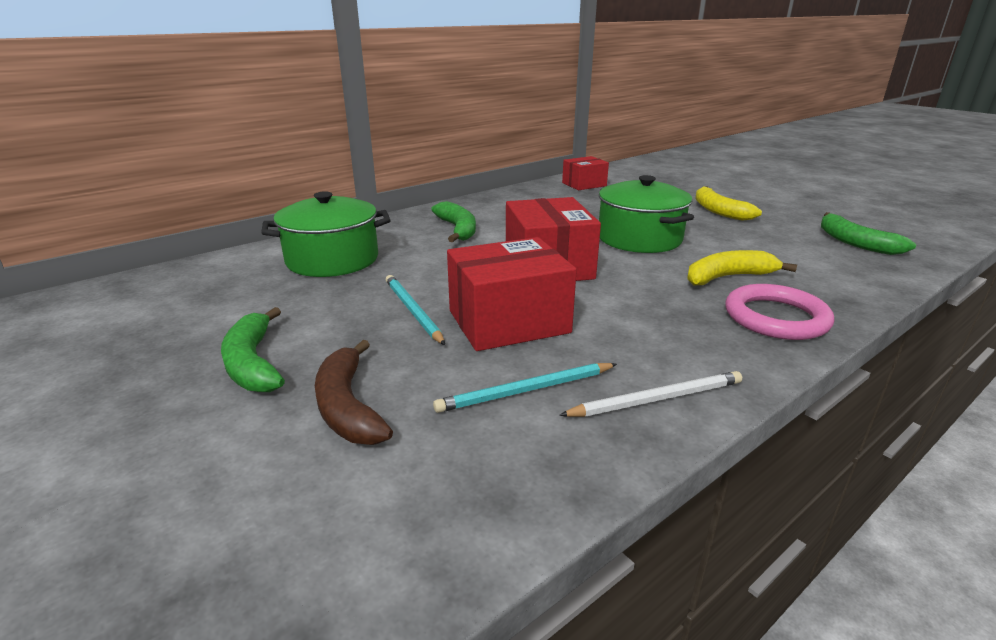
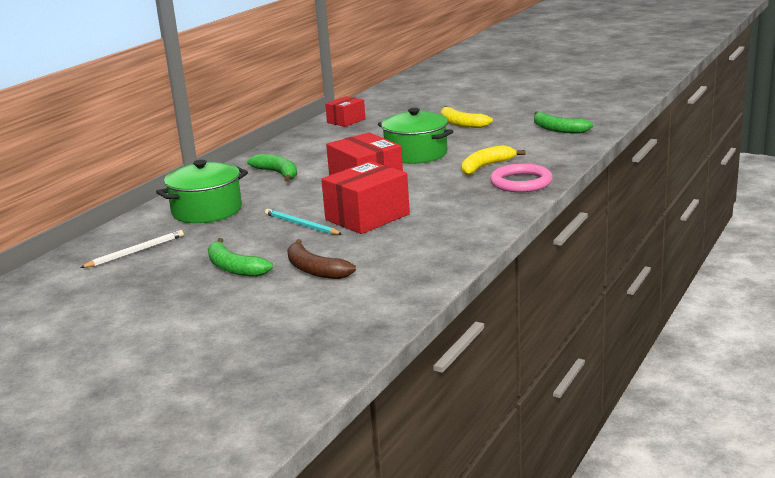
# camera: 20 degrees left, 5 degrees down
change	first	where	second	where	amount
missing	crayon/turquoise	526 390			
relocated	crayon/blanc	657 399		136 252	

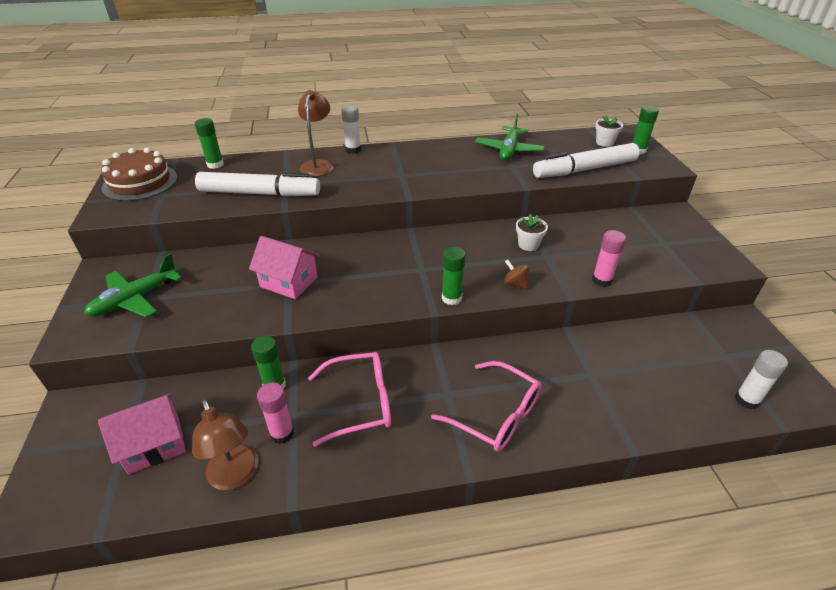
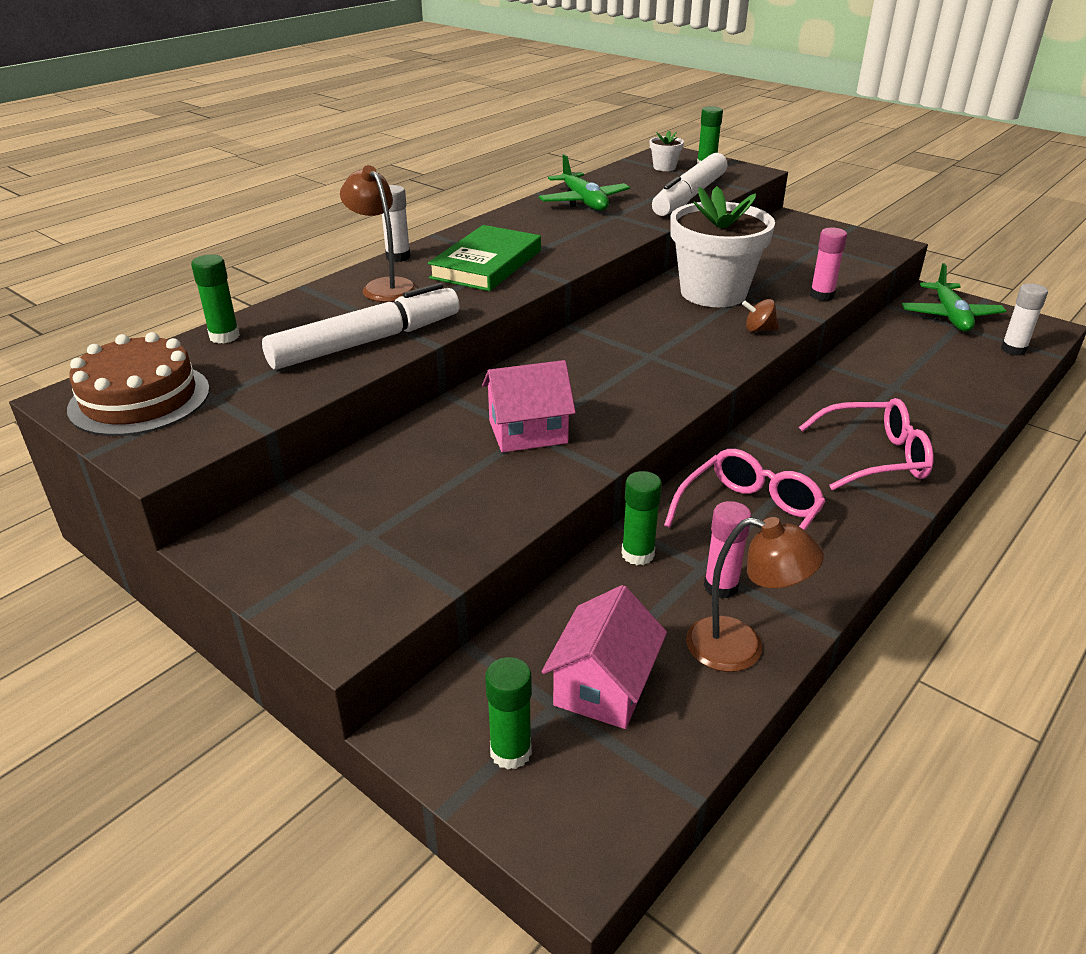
# camera: 40 degrees left, 5 degrees down
change	first	where	second	where	amount
appeared			livre/vert	486 264	
relocated	avion/vert	135 299		950 316	
relocated	bâton de colle/vert	451 298		510 752	
size	pot de fleurs/blanc	528 245		713 293	x2.44

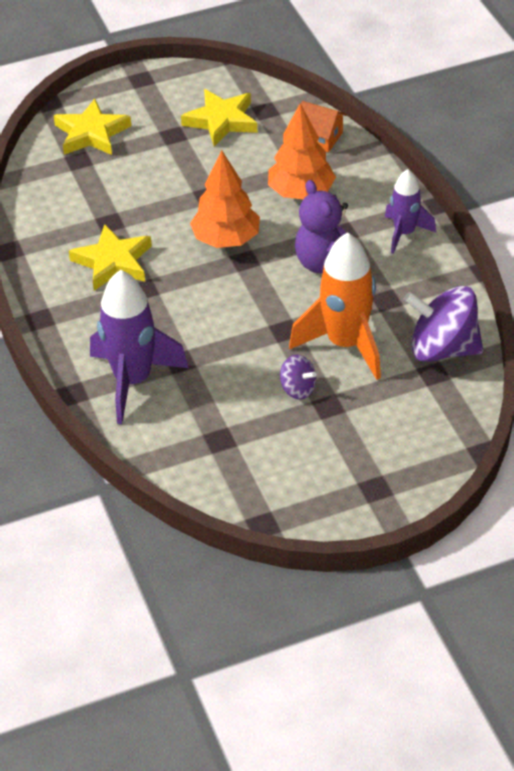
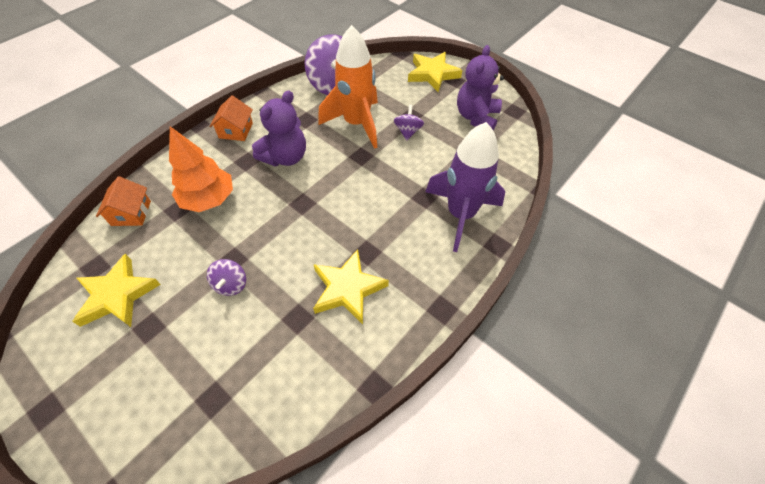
# camera: 120 degrees left, 10 degrees up
change	first	where	second	where	amount
missing	arbre/orange	226 239			
appeared			toupie/violet	231 284	
appeared			ours en peluche/violet	476 117	
relocated	étoile/jaune	91 133		432 74	
exchanged	fusée/violet	404 233	maison/orange	236 130	

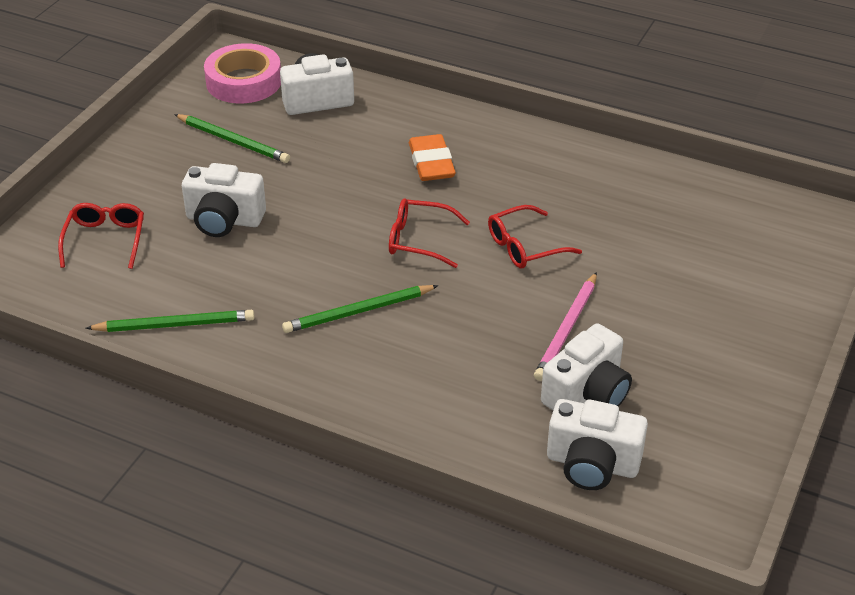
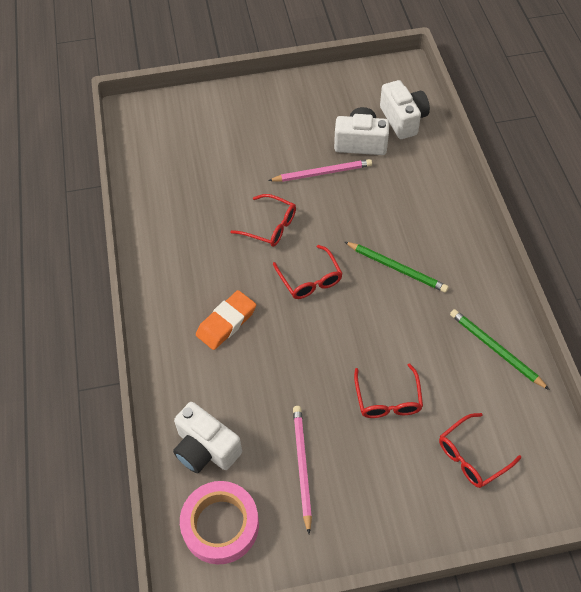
# camera: 125 degrees left, 15 degrees up
change	first	where	second	where	amount
exchanged	appareil photo/blanc	224 220	lunettes/rouge	388 399	
colour	crayon/vert	233 141	crayon/rose	302 466	

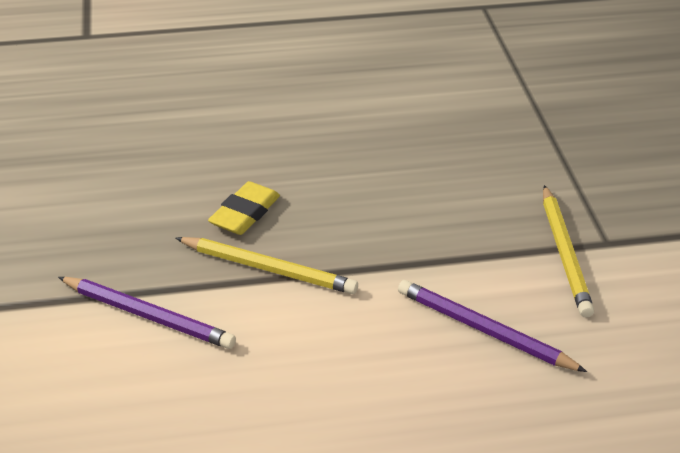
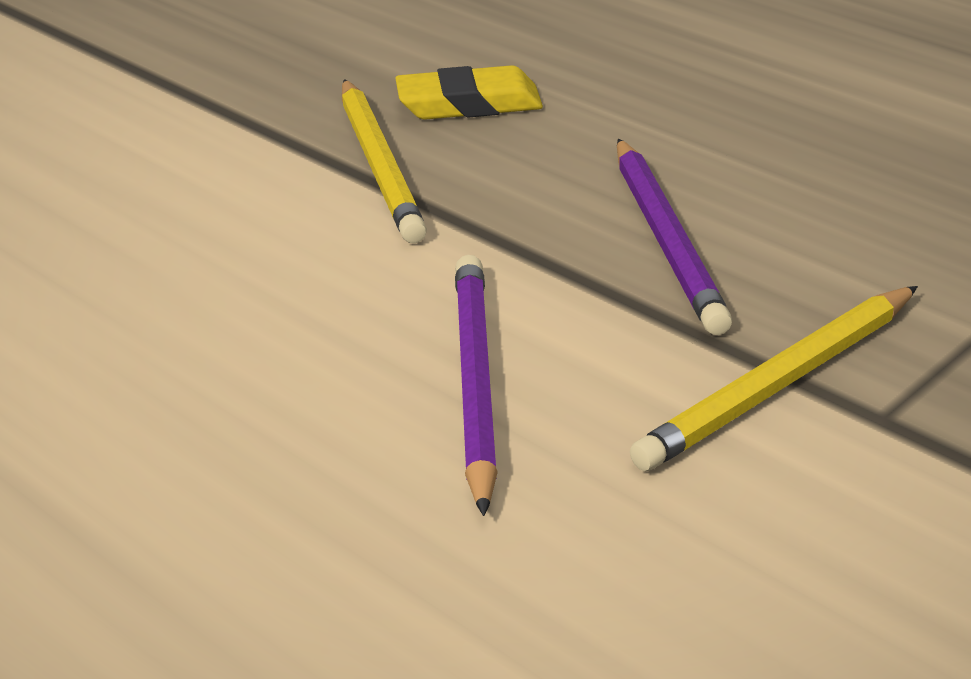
# camera: 55 degrees right, 5 degrees down
change	first	where	second	where	amount
relocated	crayon/violet	148 316		667 240	

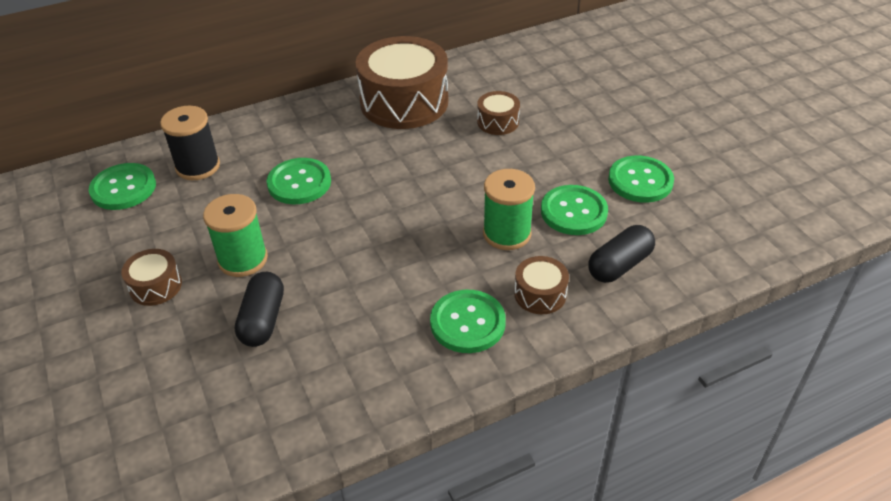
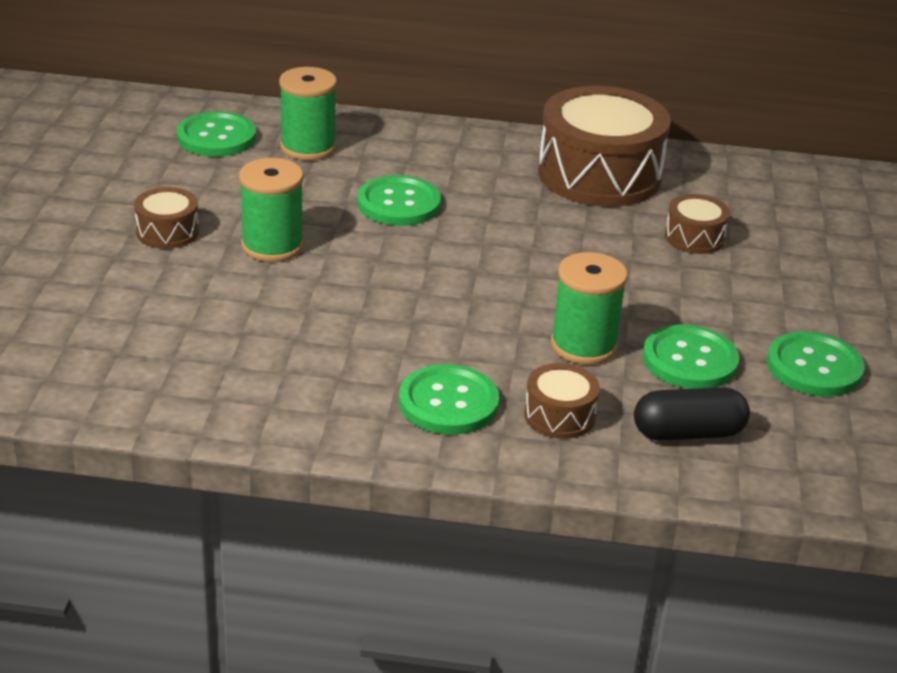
# camera: 30 degrees right, 10 degrees down
change	first	where	second	where	amount
missing	gélule/noir	263 320			
colour	bobine/noir	198 166	bobine/vert	308 147	

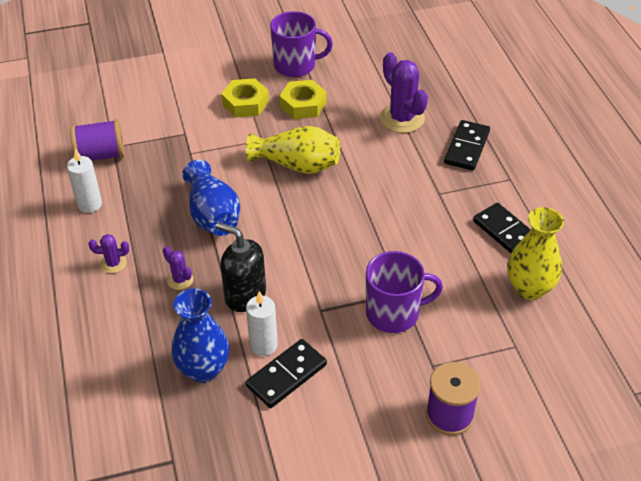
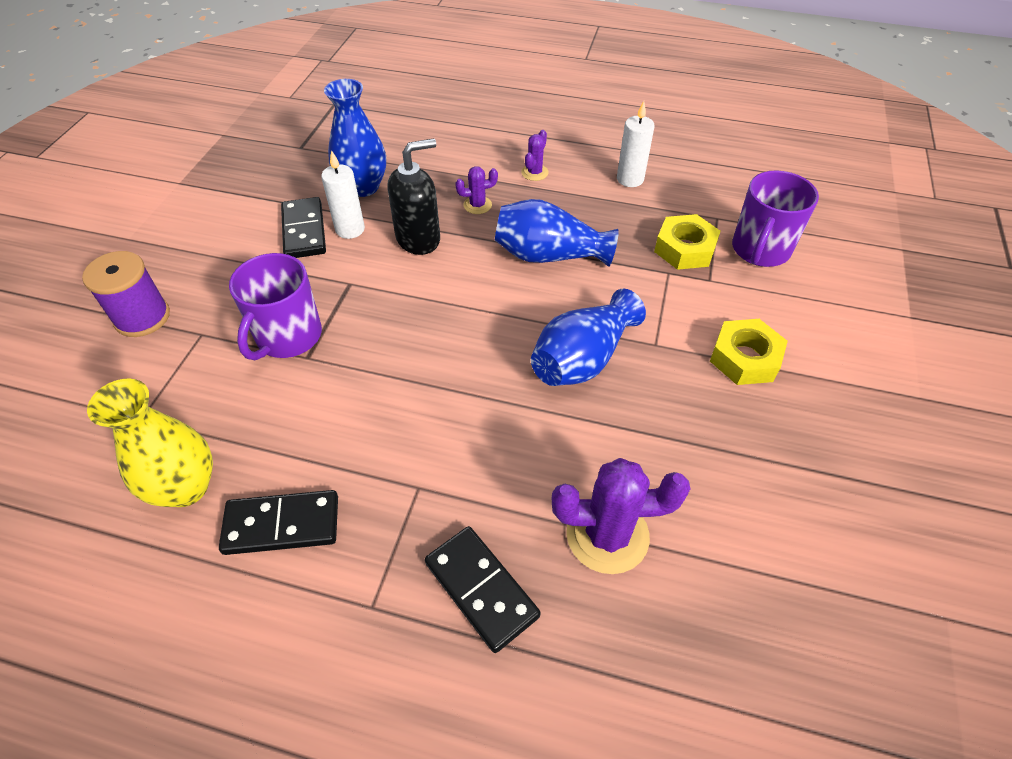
# camera: 120 degrees right, 5 degrees up
change	first	where	second	where	amount
missing	bobine/violet	100 155			
relocated	tasse/violet	296 65		760 250	
relocated	écrou/jaune	303 105		684 249	
colour	vase/jaune	297 165	vase/bleu	582 359	

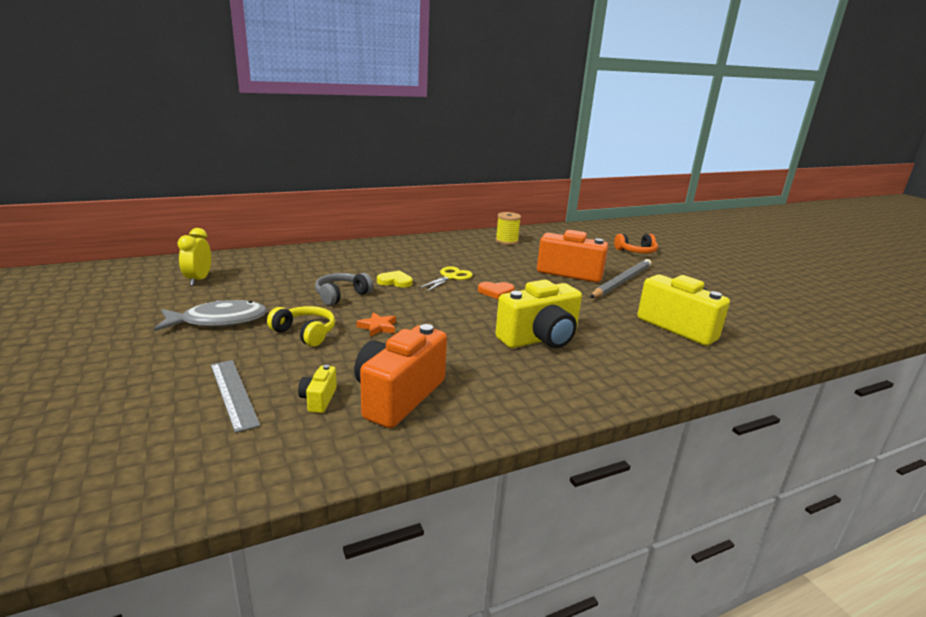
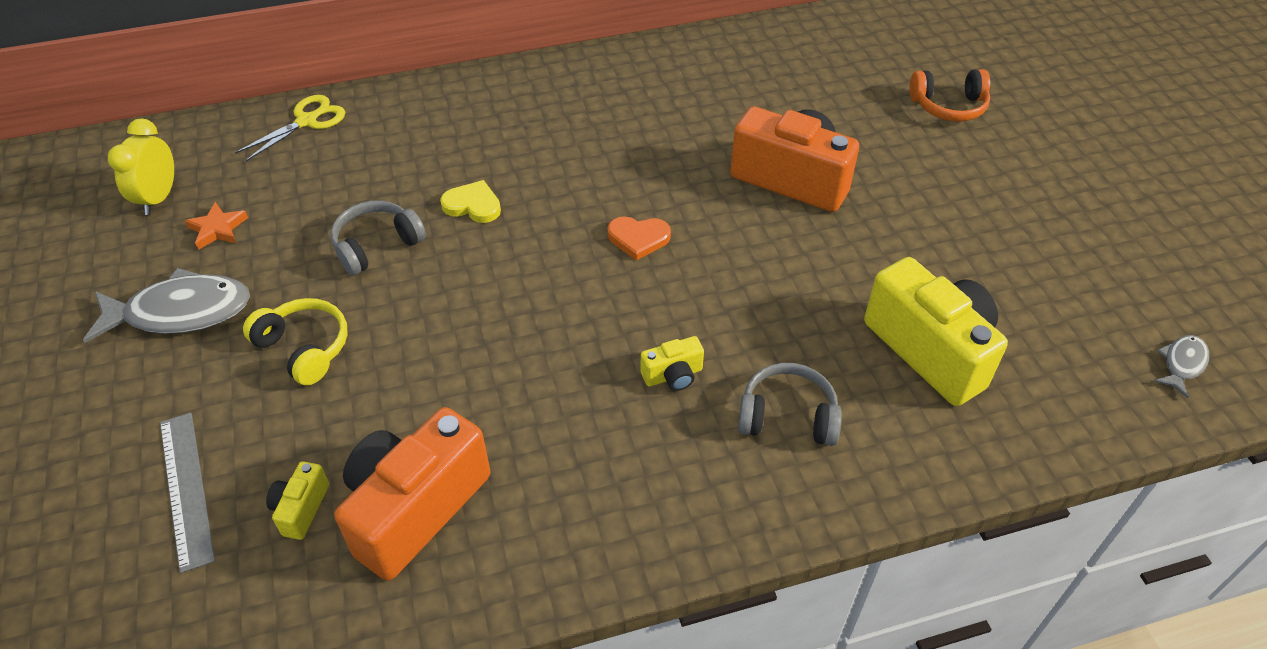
# camera: 10 degrees right, 25 degrees up
change	first	where	second	where	amount
missing	bobine/jaune	507 241			
missing	crayon/gris	621 281			
appeared			casque audio/gris	787 416	
appeared			poisson/gris	1181 364	
relocated	étoile/orange	378 327		217 229	
relocated	ciseaux/jaune	450 277		306 121	
size	appareil photo/jaune	539 339		673 375	x0.44

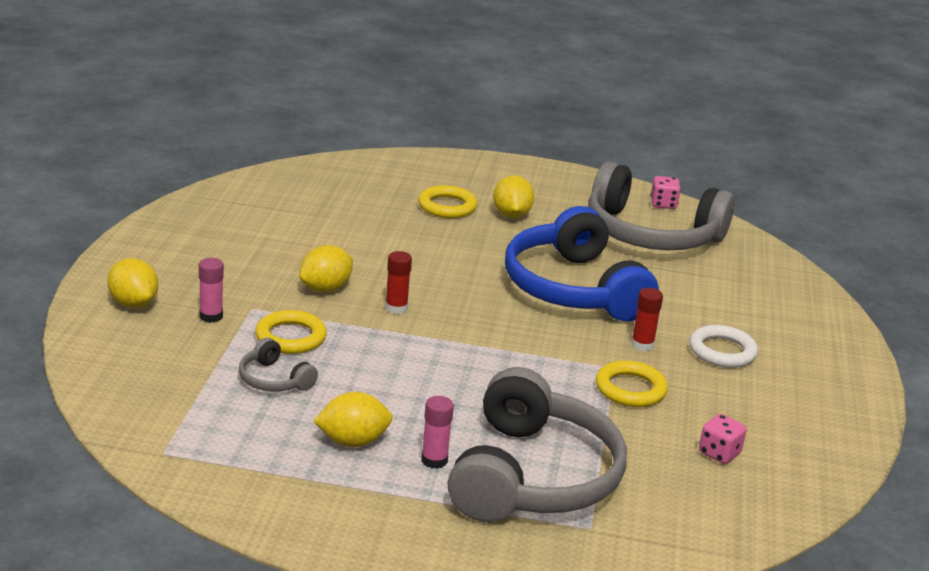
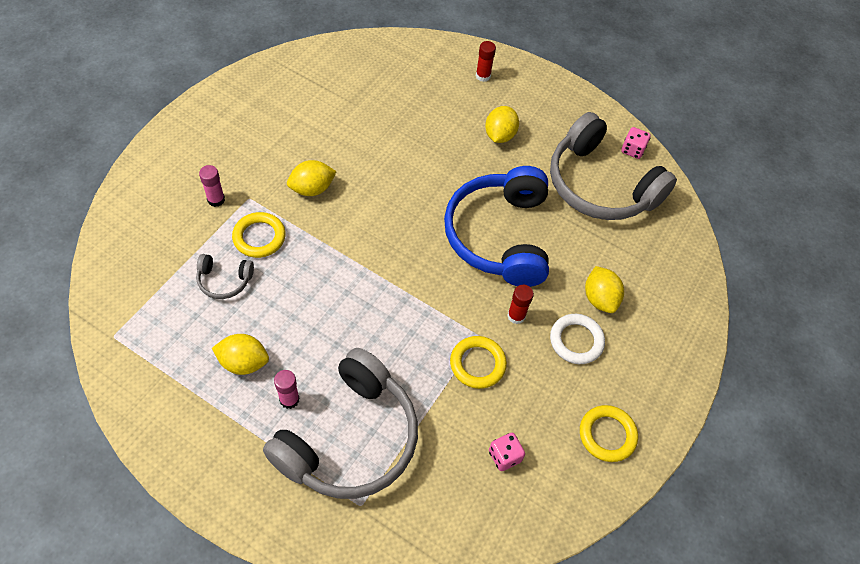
# camera: 20 degrees right, 30 degrees up
change	first	where	second	where	amount
relocated	citron/jaune	133 303		600 298	
relocated	bâton de colle/rouge	396 308		483 76	
relocated	anneau/jaune	447 206		607 435	
spun	casque audio/gris	274 379		224 280	60 degrees counterclockwise

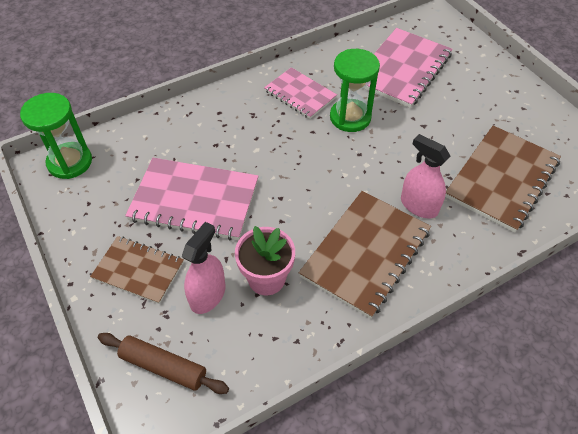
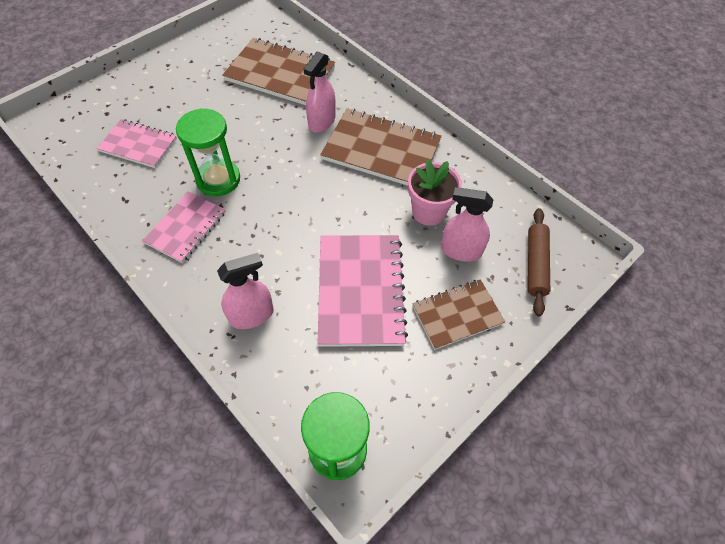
# camera: 105 degrees left, 5 degrees up
change	first	where	second	where	amount
appeared			vaporisateur/rose	251 315	
spun	carnet/marron	138 270		457 315	60 degrees clockwise
size	carnet/rose	402 69		138 145	x0.62

